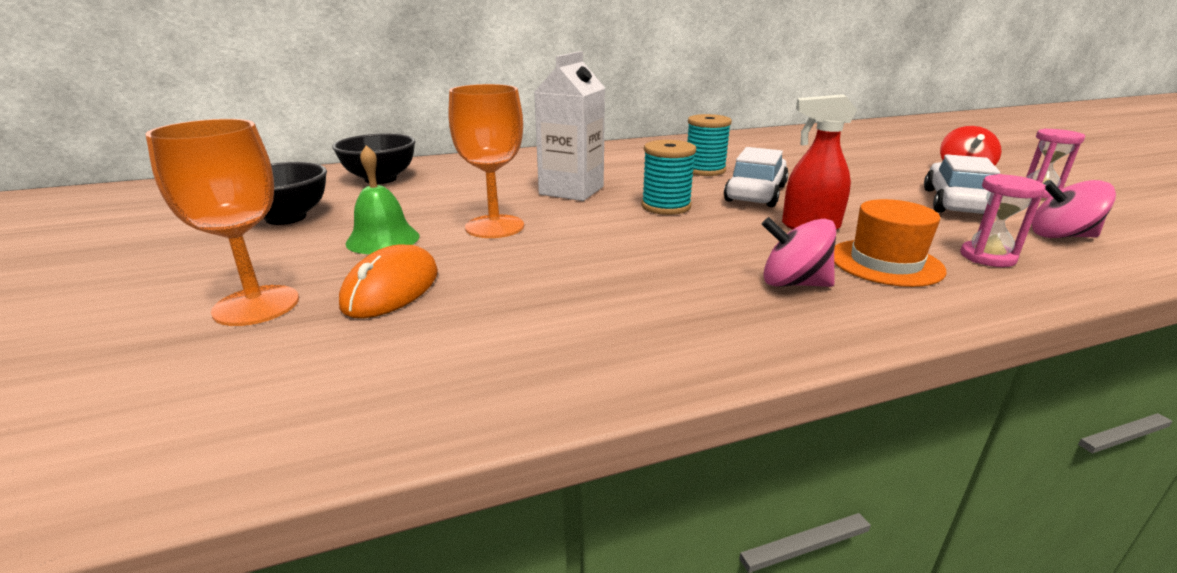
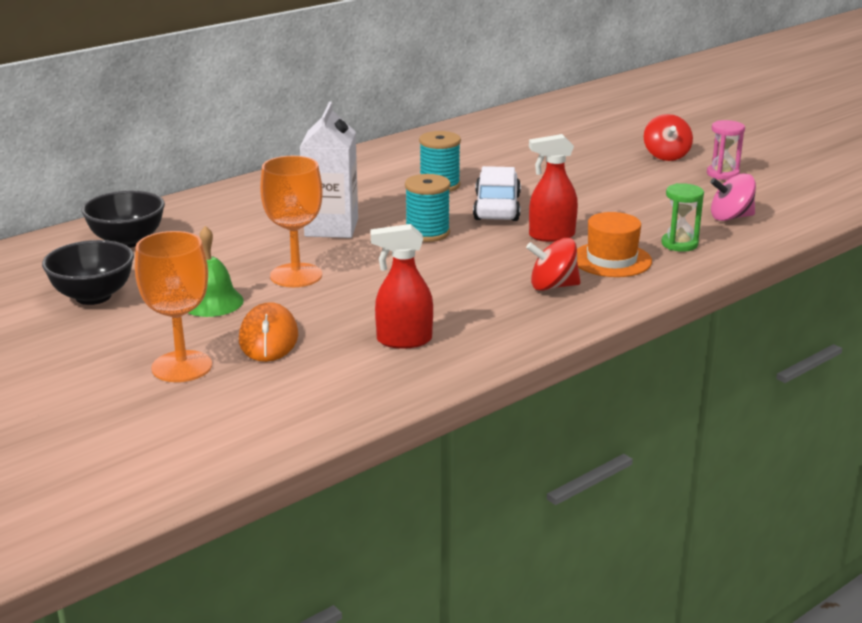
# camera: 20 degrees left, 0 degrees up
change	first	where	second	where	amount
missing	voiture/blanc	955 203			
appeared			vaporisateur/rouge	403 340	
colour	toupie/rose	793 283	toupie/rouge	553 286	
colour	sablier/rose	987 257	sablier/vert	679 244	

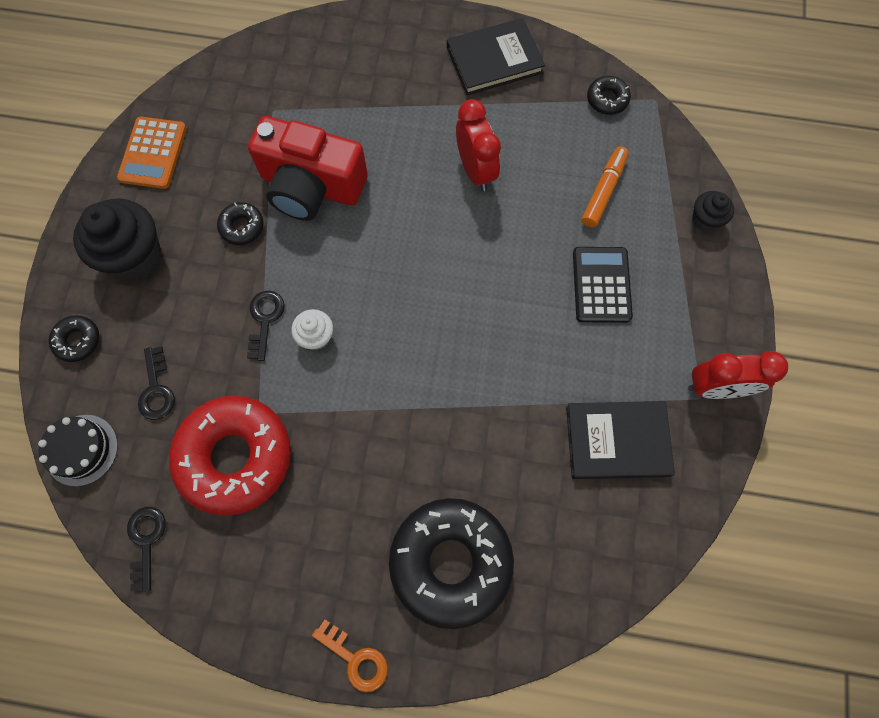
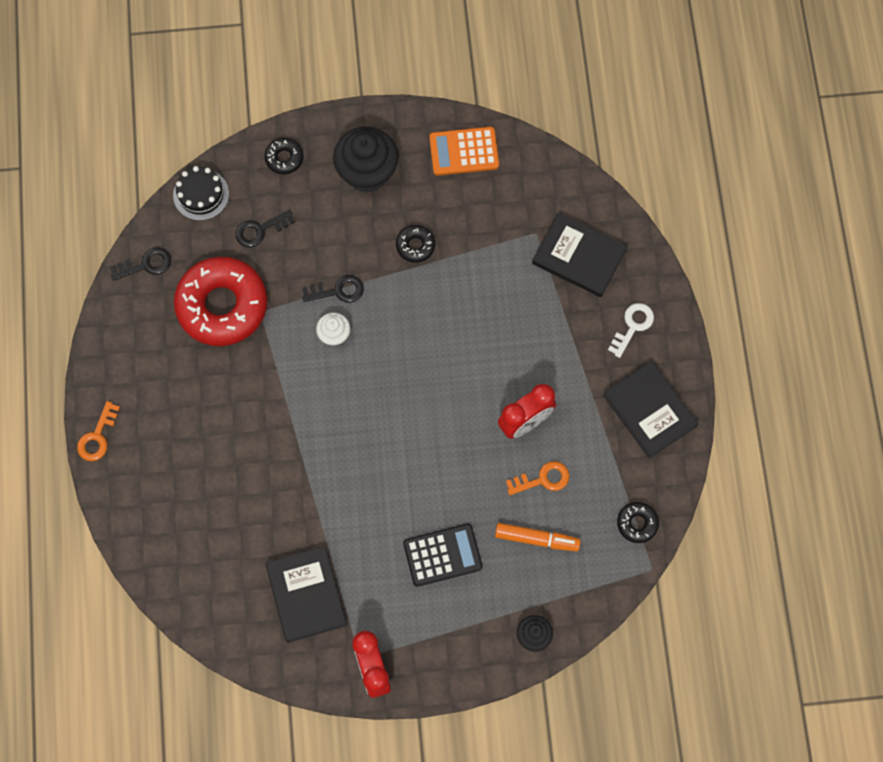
# camera: 75 degrees right, 0 degrees up
change	first	where	second	where	amount
missing	appareil photo/rouge	311 186			
missing	beignet/noir	451 561			
appeared			clé/orange	543 479	
appeared			livre/noir	579 256	
appeared			clé/blanc	633 326	

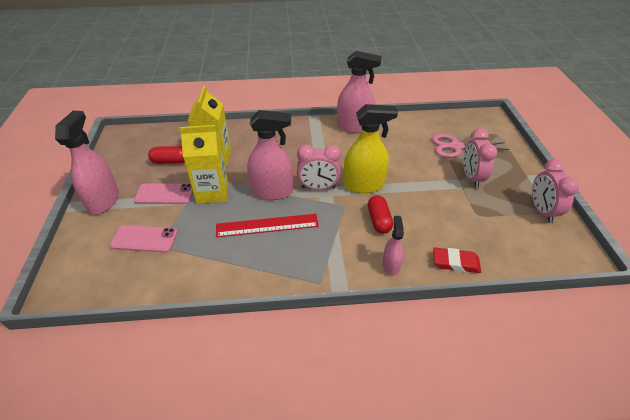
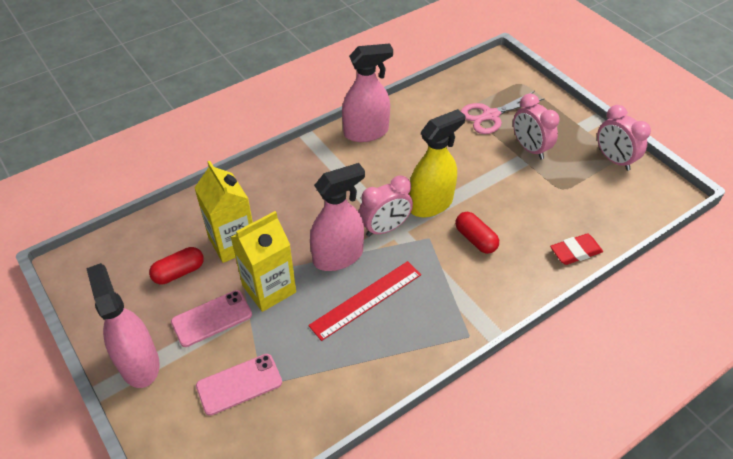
# camera: 30 degrees left, 5 degrees up
change	first	where	second	where	amount
missing	vaporisateur/rose	391 265			

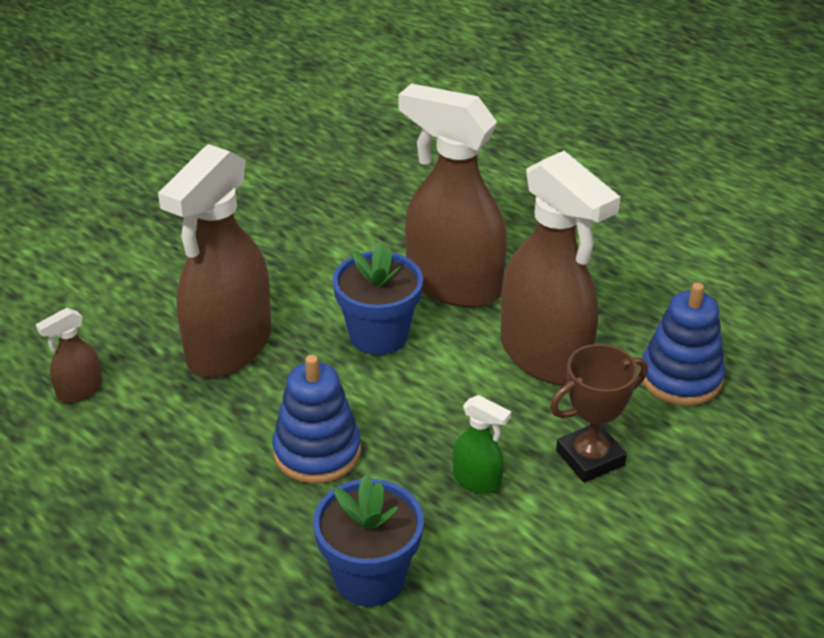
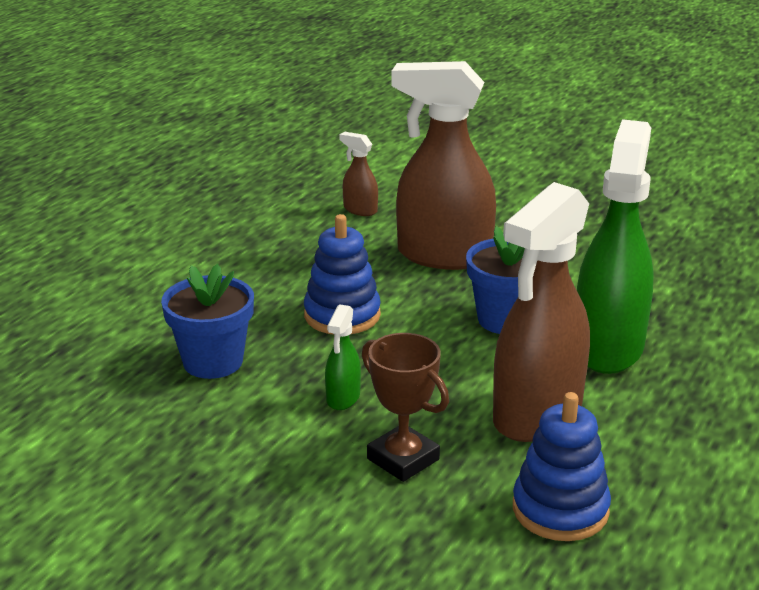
# camera: 75 degrees right, 10 degrees down
change	first	where	second	where	amount
colour	vaporisateur/marron	452 285	vaporisateur/vert	608 347	

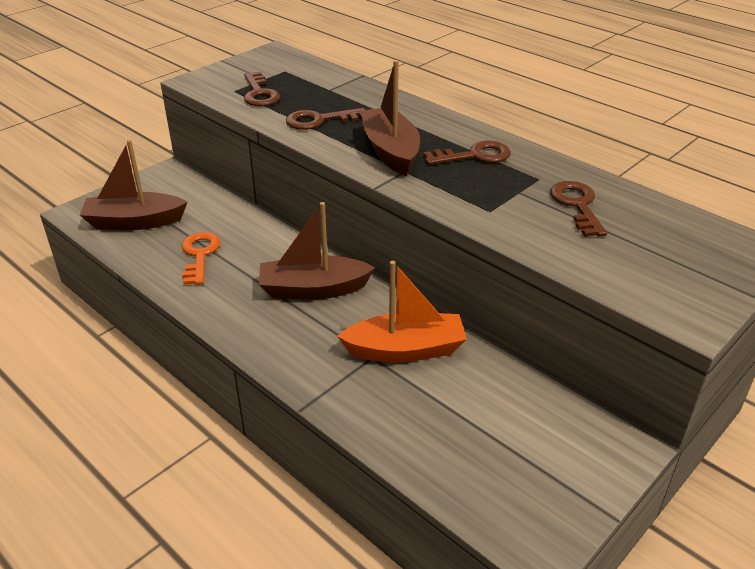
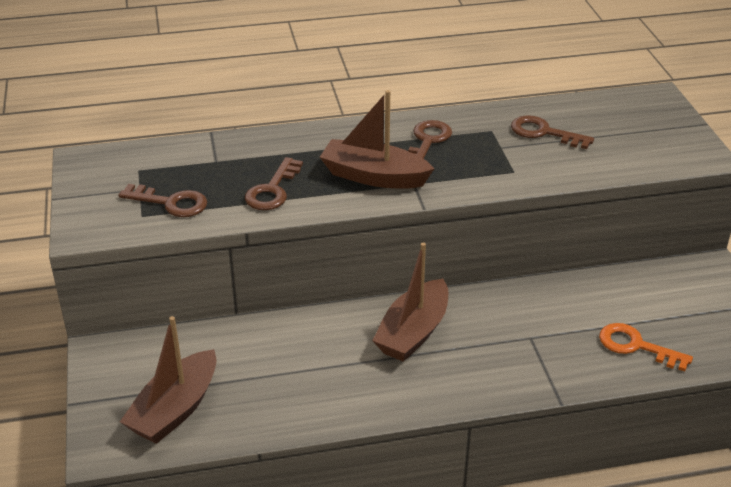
# camera: 55 degrees left, 0 degrees up
change	first	where	second	where	amount
missing	bateau/orange	405 350			
relocated	clé/orange	199 255		636 346	

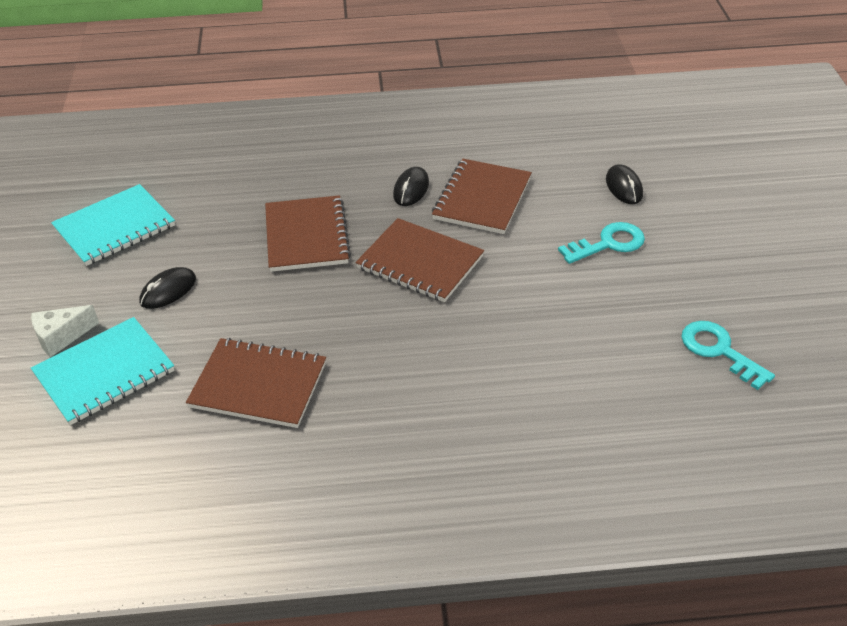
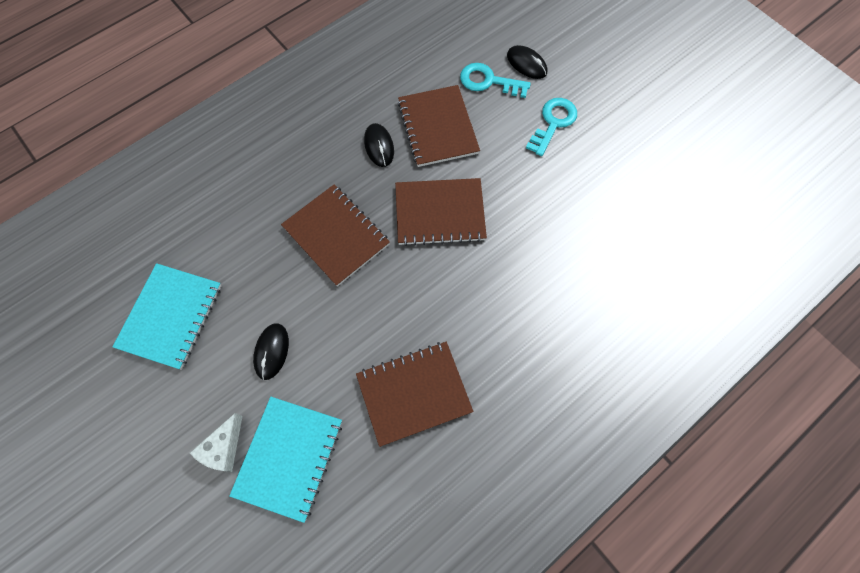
# camera: 35 degrees left, 25 degrees up
change	first	where	second	where	amount
relocated	clé/turquoise	719 351		488 81	

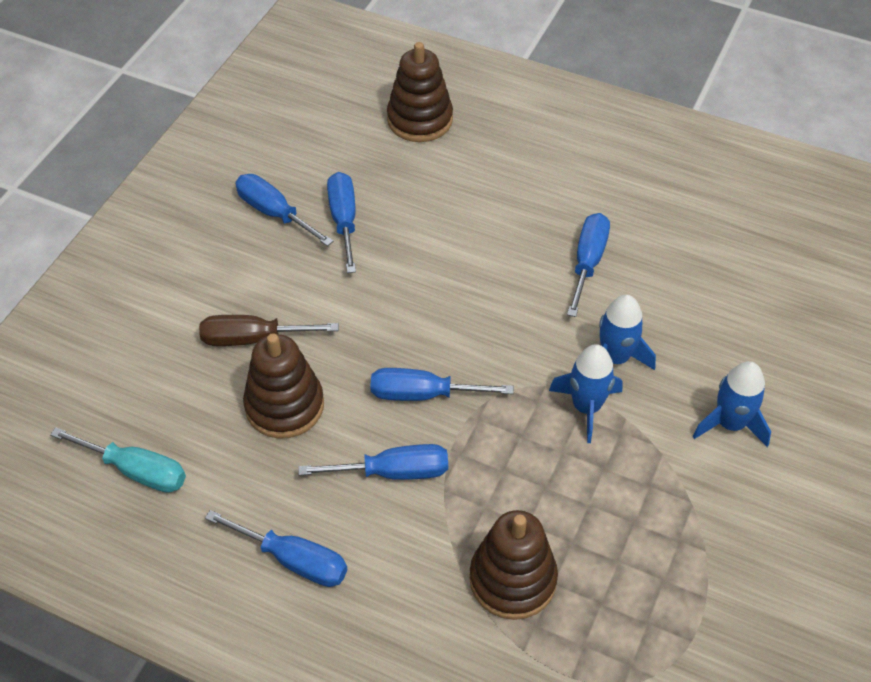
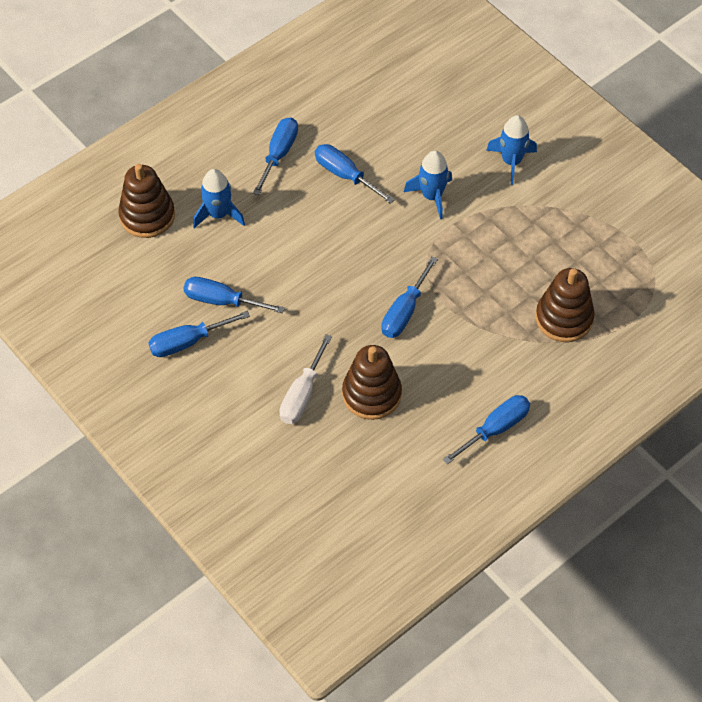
# camera: 65 degrees left, 5 degrees up
change	first	where	second	where	amount
missing	tournevis/turquoise	136 471			
relocated	tournevis/bleu	393 472		279 154	
relocated	fusée/bleu	586 407		218 214	
colour	tournevis/marron	253 339	tournevis/blanc	302 394	

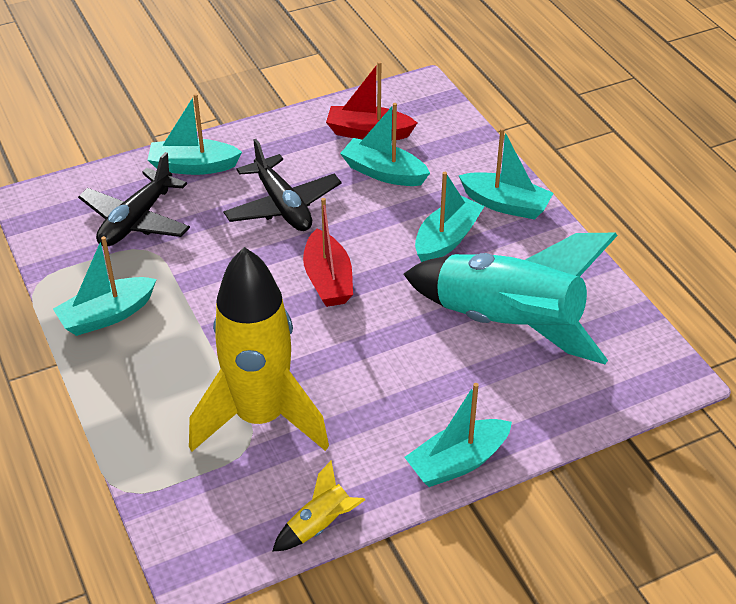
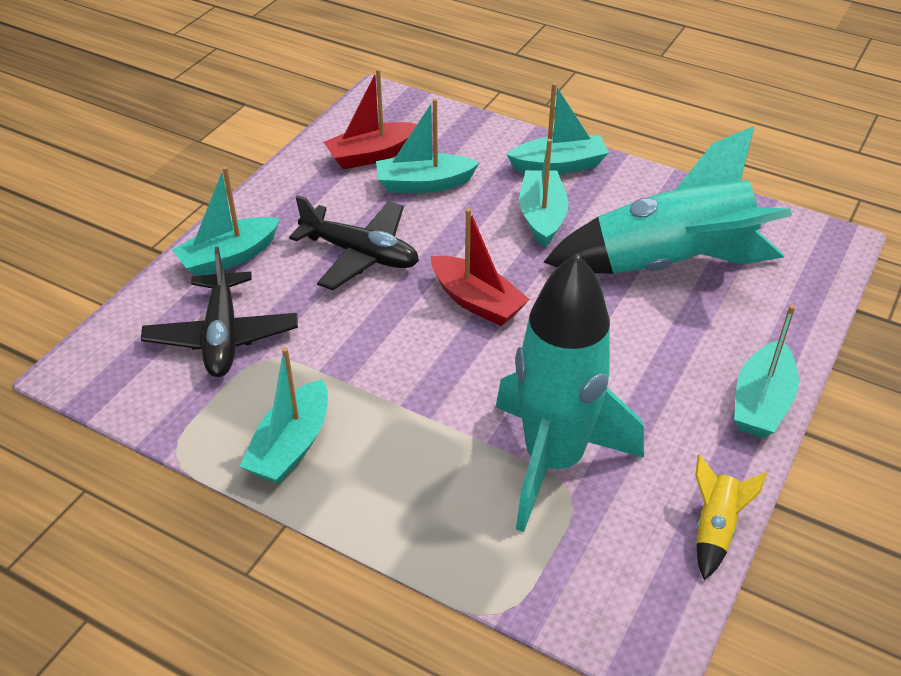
# camera: 35 degrees left, 0 degrees up
change	first	where	second	where	amount
colour	fusée/jaune	260 418	fusée/turquoise	553 461	

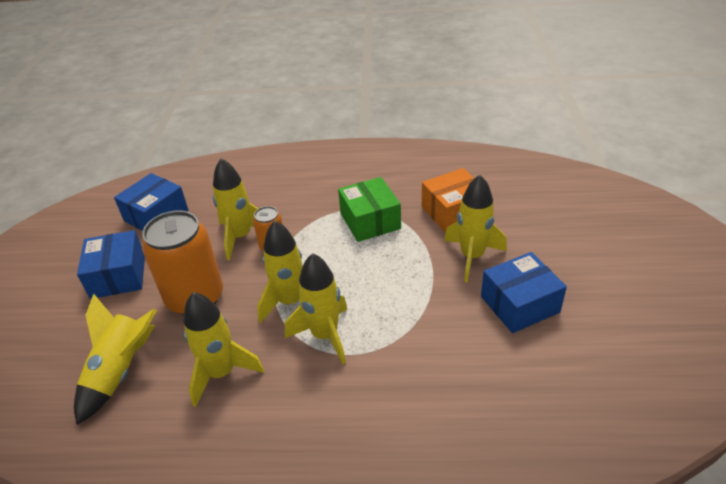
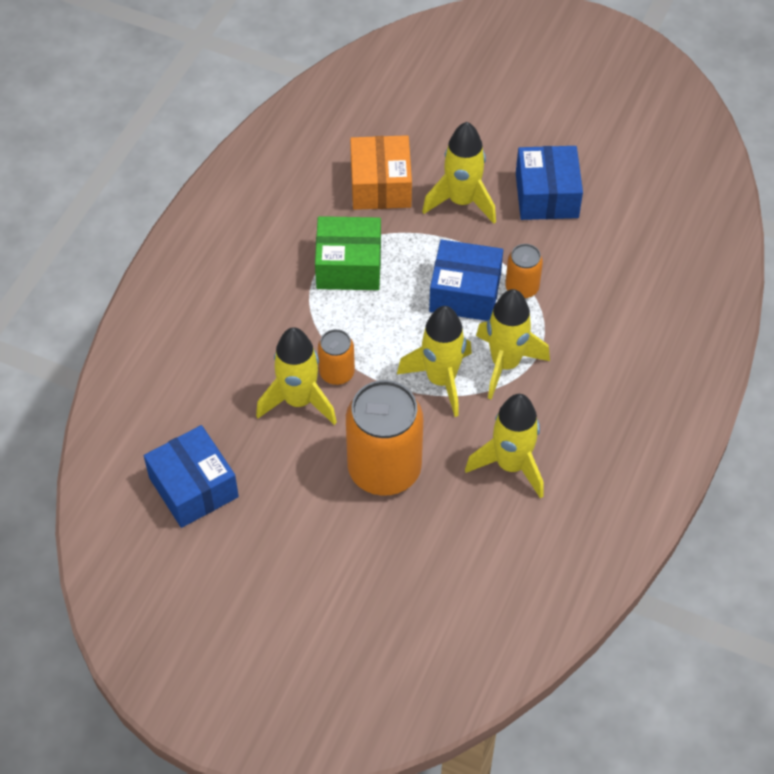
# camera: 70 degrees left, 15 degrees up
change	first	where	second	where	amount
missing	fusée/jaune	121 371			
appeared			canette/orange	522 288	
relocated	boîte/bleu	118 276		465 292	

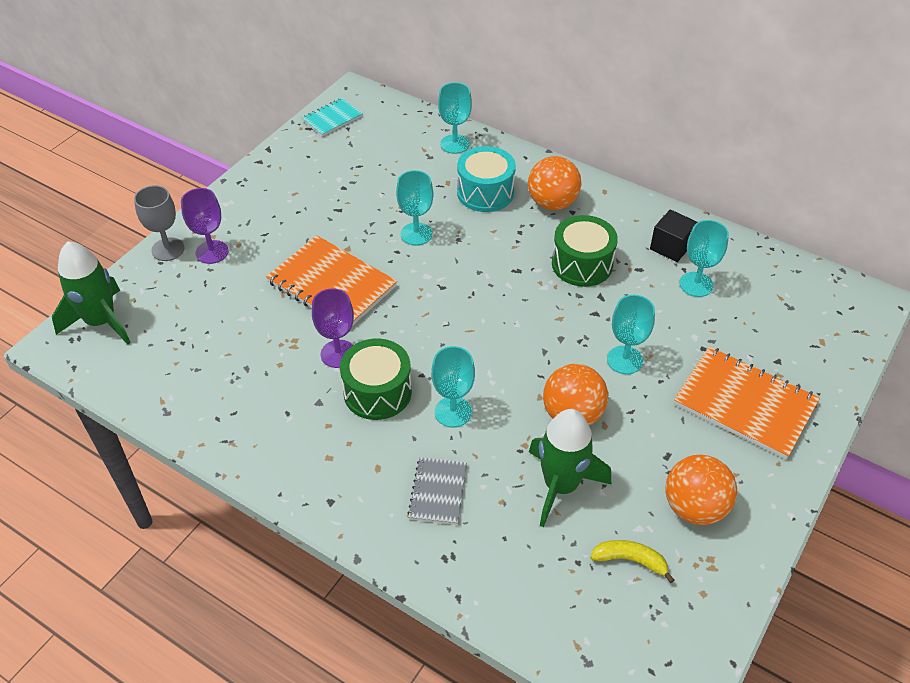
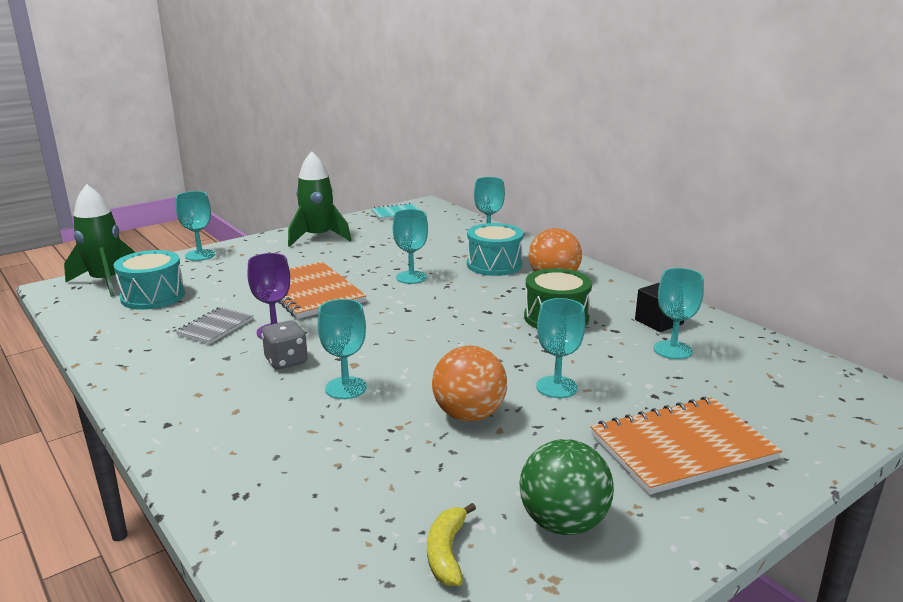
# camera: 20 degrees right, 25 degrees down
change	first	where	second	where	amount
missing	verre à pied/violet	212 252			
appeared			tambour/turquoise	153 296	
relocated	carnet/gris	438 492		215 327	
relocated	fusée/vert	560 485		318 237	
exchanged	tambour/vert	377 392	dé/gris	286 361	
colour	verre à pied/gris	168 249	verre à pied/turquoise	200 255	
colour	balle/orange	694 507	balle/vert	563 523	
spun	banane/jaune	630 560		447 552	120 degrees counterclockwise
spun	carnet/orange	745 403		682 447	75 degrees counterclockwise

